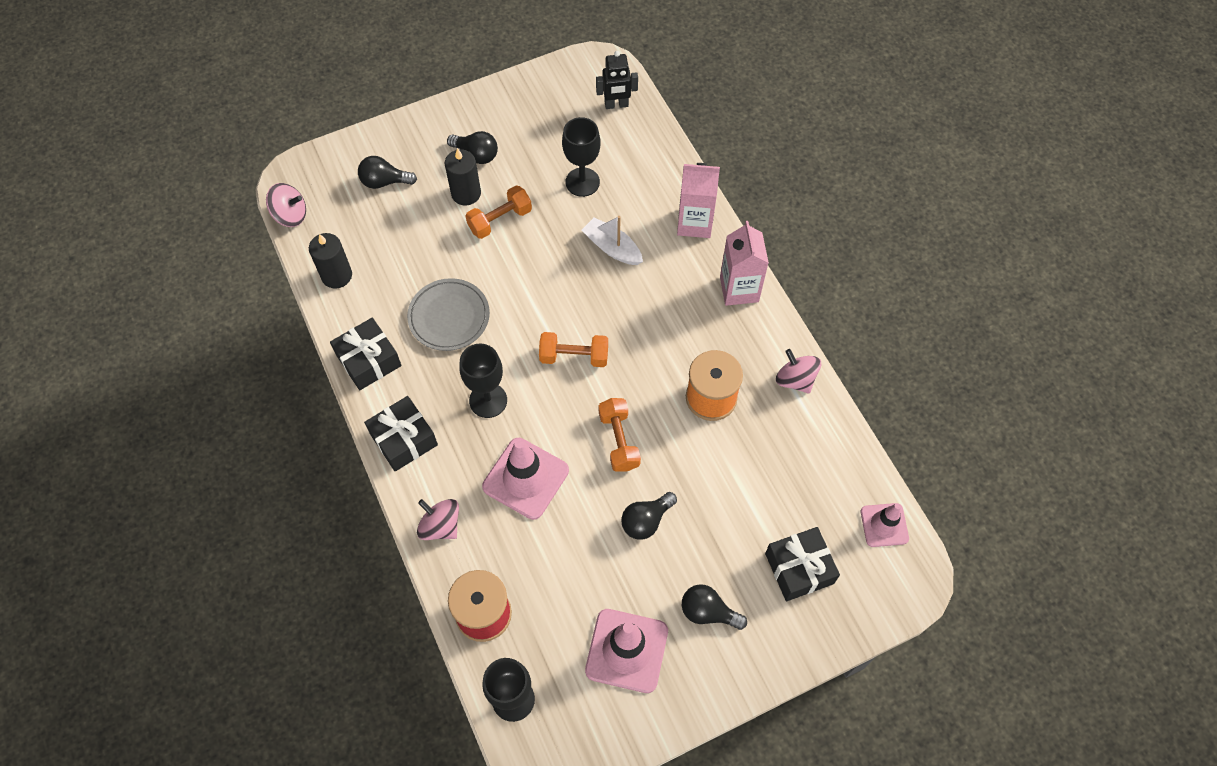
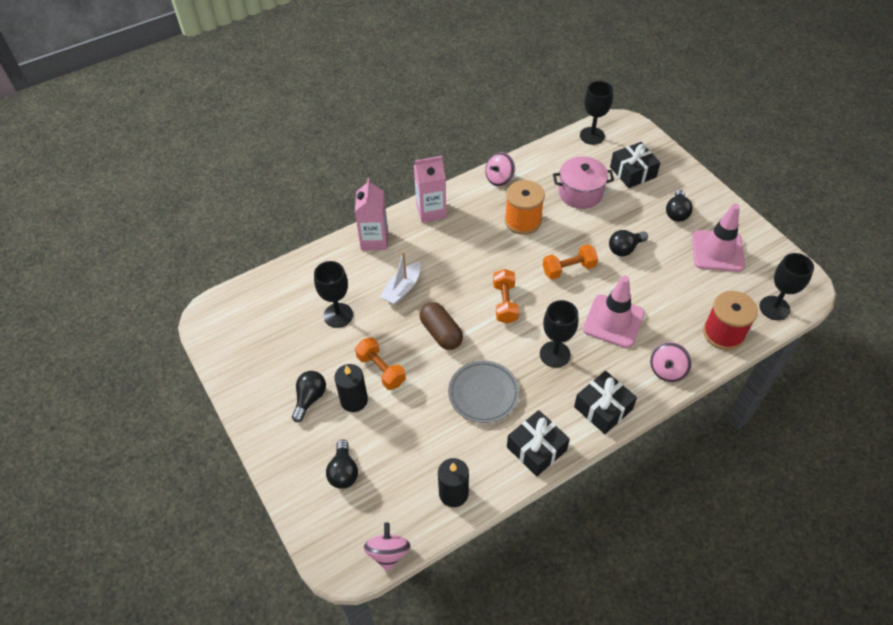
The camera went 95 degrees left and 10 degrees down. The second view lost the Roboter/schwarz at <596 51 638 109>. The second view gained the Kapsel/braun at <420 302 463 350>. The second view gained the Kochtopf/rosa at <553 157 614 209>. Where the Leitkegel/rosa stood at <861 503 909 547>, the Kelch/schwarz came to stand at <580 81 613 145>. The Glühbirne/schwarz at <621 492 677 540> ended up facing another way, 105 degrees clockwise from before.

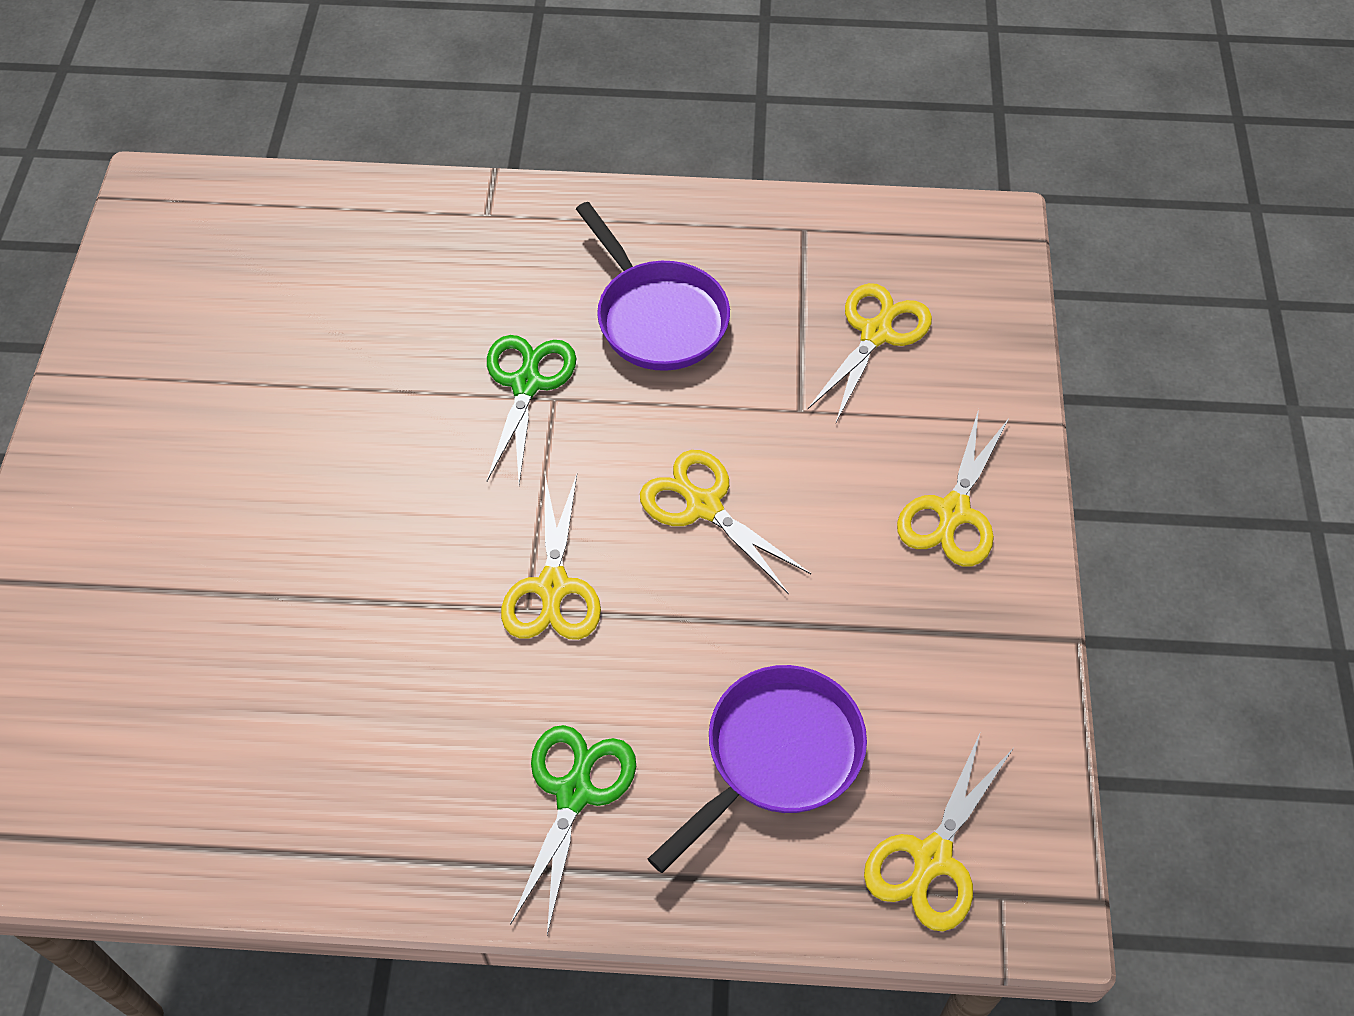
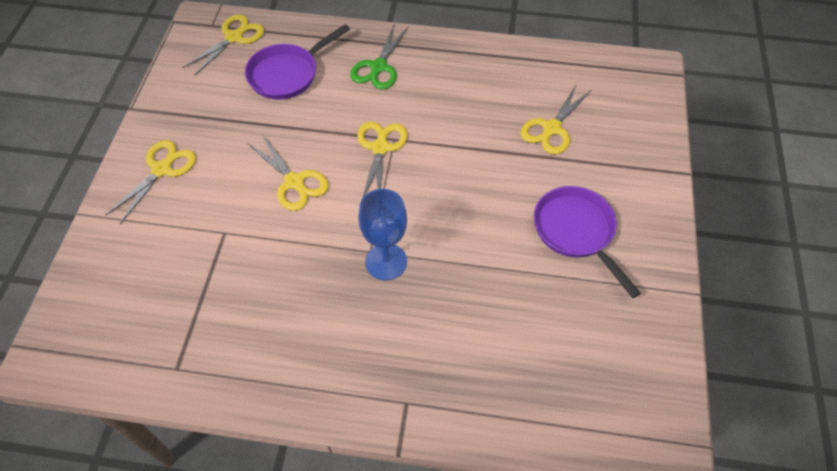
The camera went 175 degrees left and 0 degrees up. The Pfanne/lila ended up elsewhere, having gone from <576 202 730 371> to <534 186 641 298>. The Schere/gelb ended up elsewhere, having gone from <808 283 932 422> to <521 84 591 154>. Where the Schere/grün stood at <487 335 576 484>, the Kelch/blau came to stand at <358 189 407 280>.

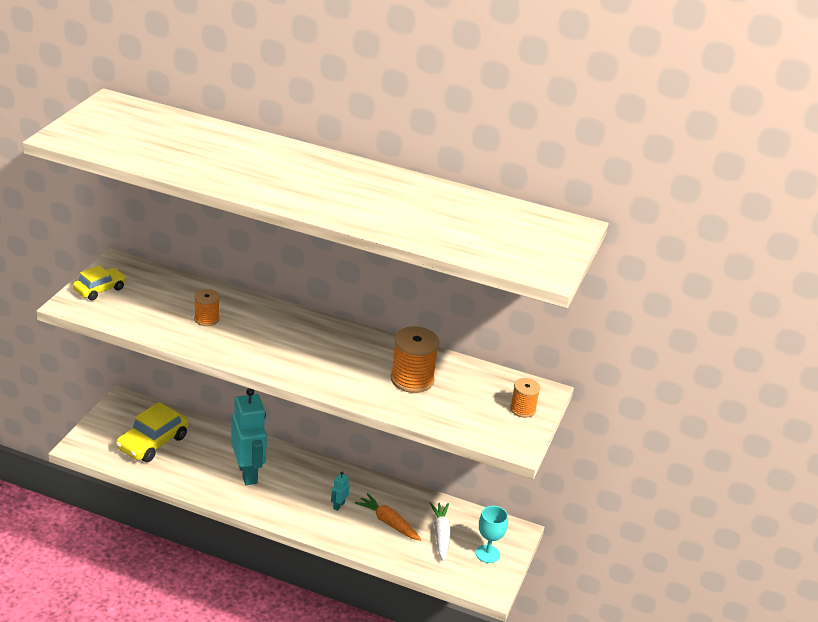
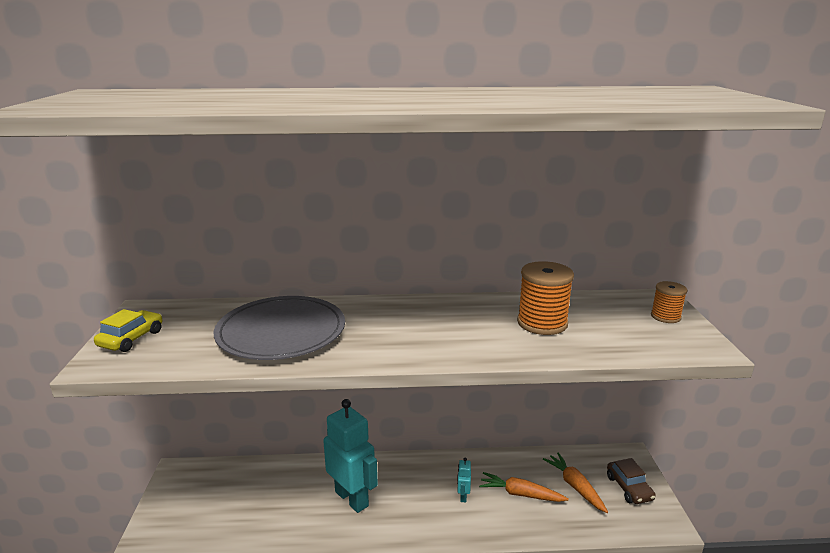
The camera went 20 degrees left and 10 degrees down. The second view lost the Auto/gelb at <116 402 189 462>. Where the Garnrolle/orange stood at <194 289 220 326>, the Teller/grau came to stand at <214 296 345 360>. Where the Kelch/türkis stood at <476 506 508 563>, the Auto/braun came to stand at <607 458 656 504>. What was the Karotte/weiß at <430 502 451 562> turned into the Karotte/orange at <543 452 608 513>.

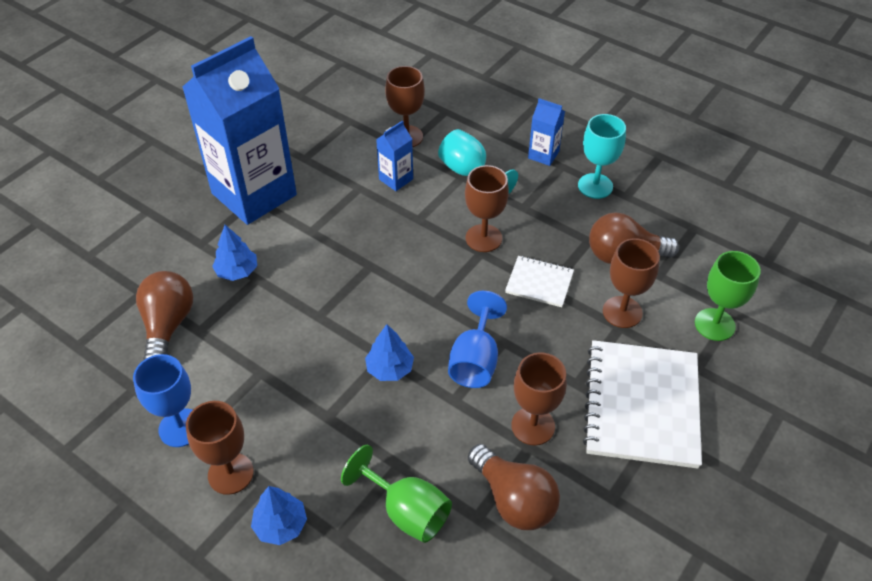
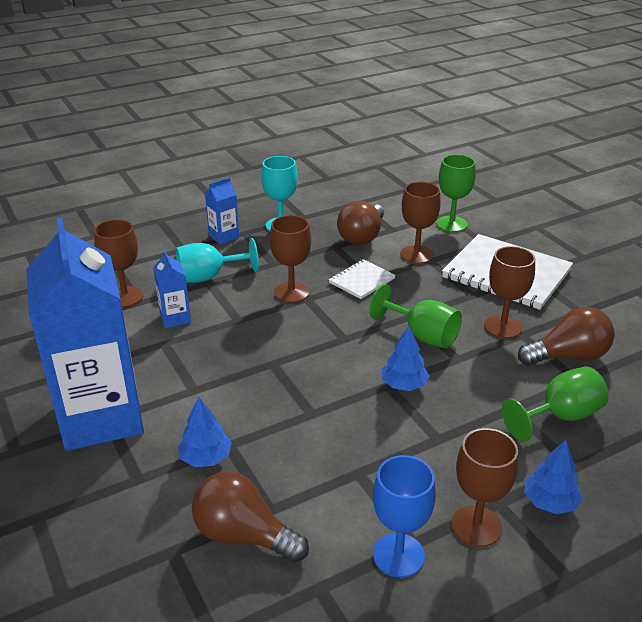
The camera went 65 degrees left and 15 degrees down. What was the Kelch/blau at <448 291 507 388> turned into the Kelch/grün at <369 284 462 348>.

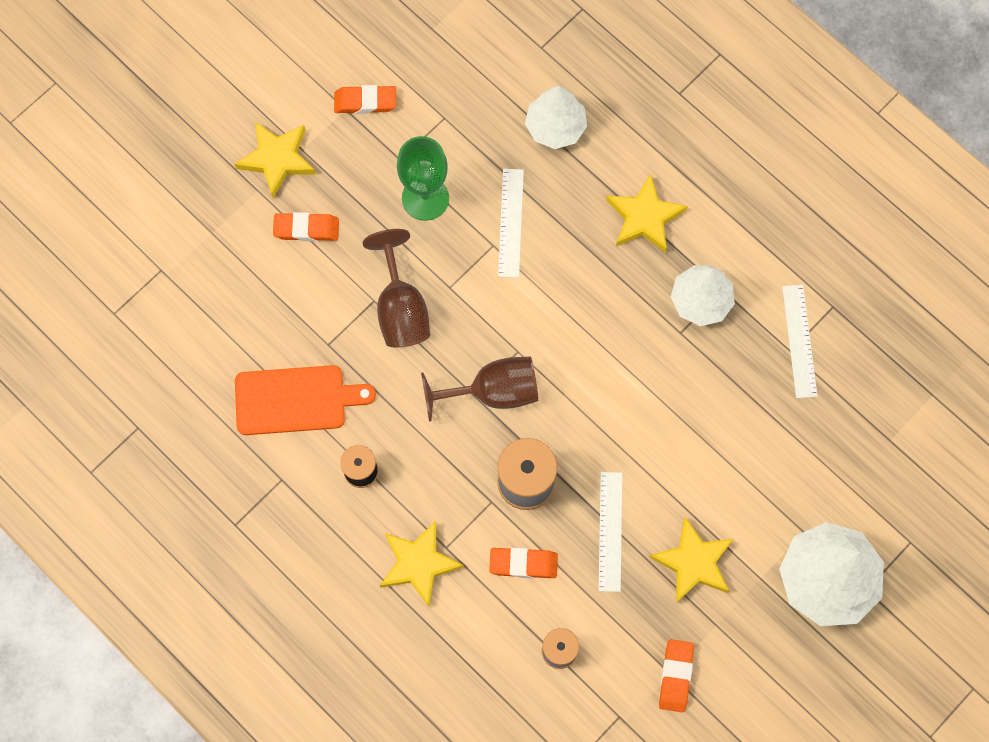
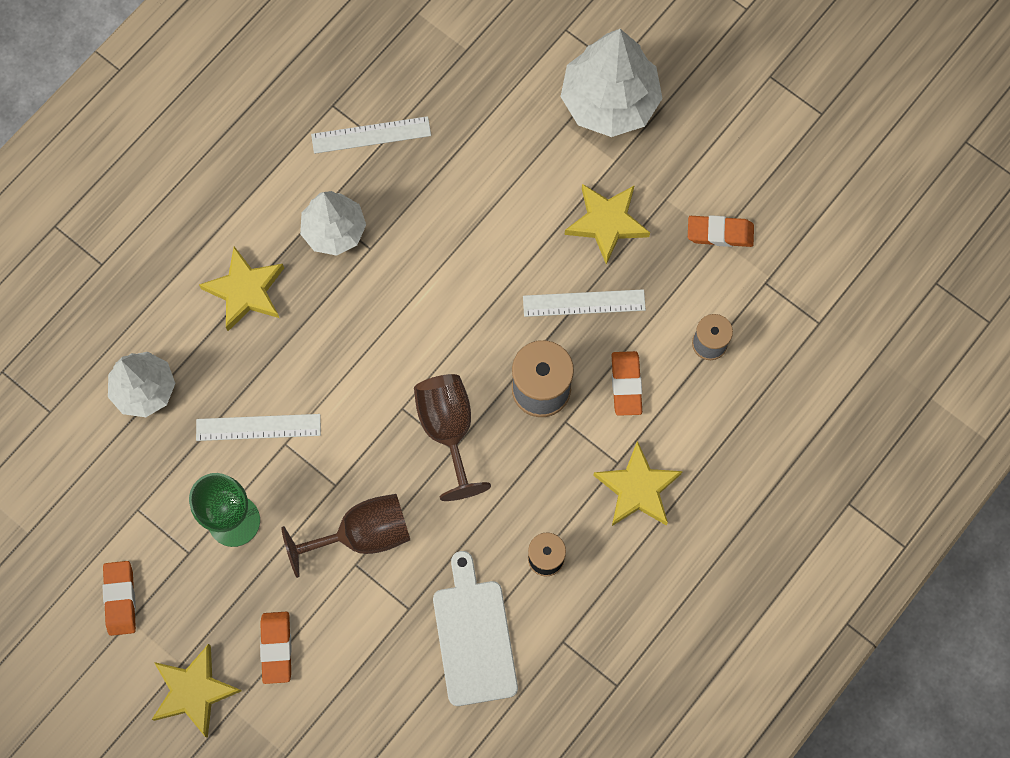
The camera went 95 degrees left and 0 degrees up. What was the Schneidebrett/orange at <235 365 376 435> turned into the Schneidebrett/weiß at <433 551 518 706>.

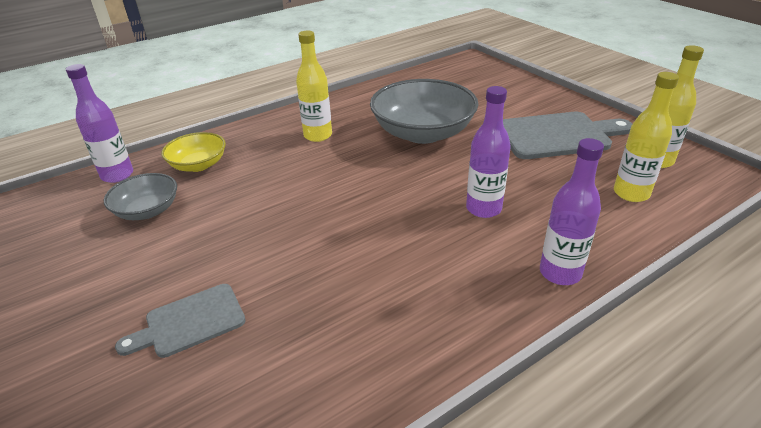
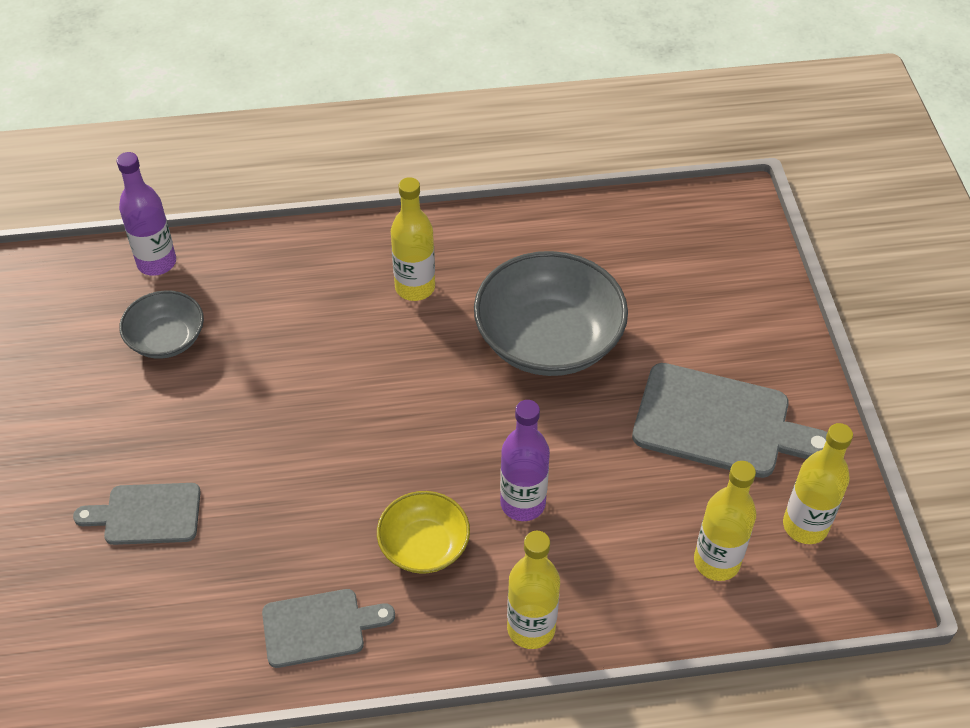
The camera went 25 degrees right and 15 degrees up. The second view gained the Schneidebrett/grau at <262 589 395 668>. The Schüssel/gelb ended up elsewhere, having gone from <162 132 226 172> to <377 491 470 574>. What was the Flasche/lila at <540 138 604 285> turned into the Flasche/gelb at <507 531 560 649>.

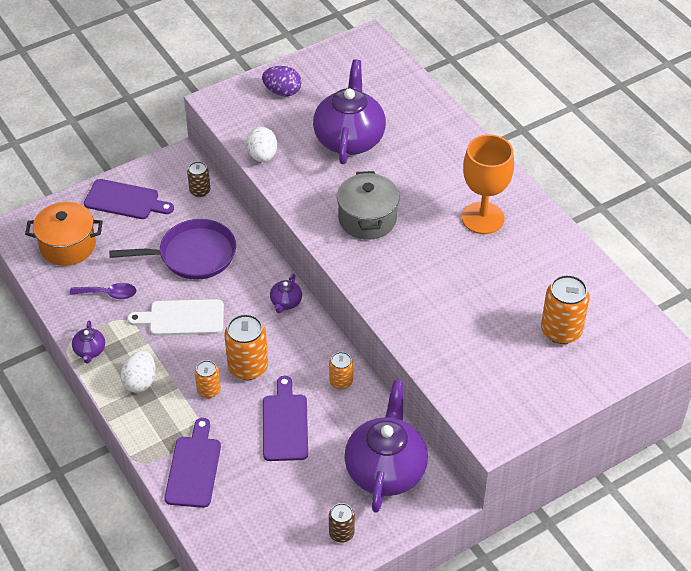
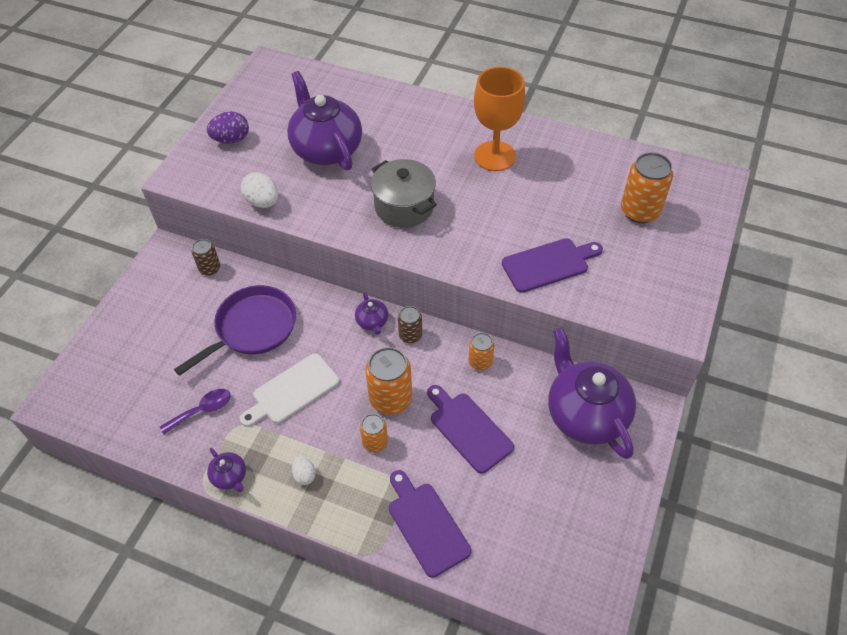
The camera went 35 degrees left and 5 degrees up. The second view lost the Kochtopf/orange at <25 202 103 266>. The Schneidebrett/lila ended up elsewhere, having gone from <84 179 174 219> to <502 238 603 293>. The Dose/braun ended up elsewhere, having gone from <329 503 355 543> to <398 306 422 343>. The size of the Ei/weiß at <121 351 156 393> changed by a factor of 0.61.

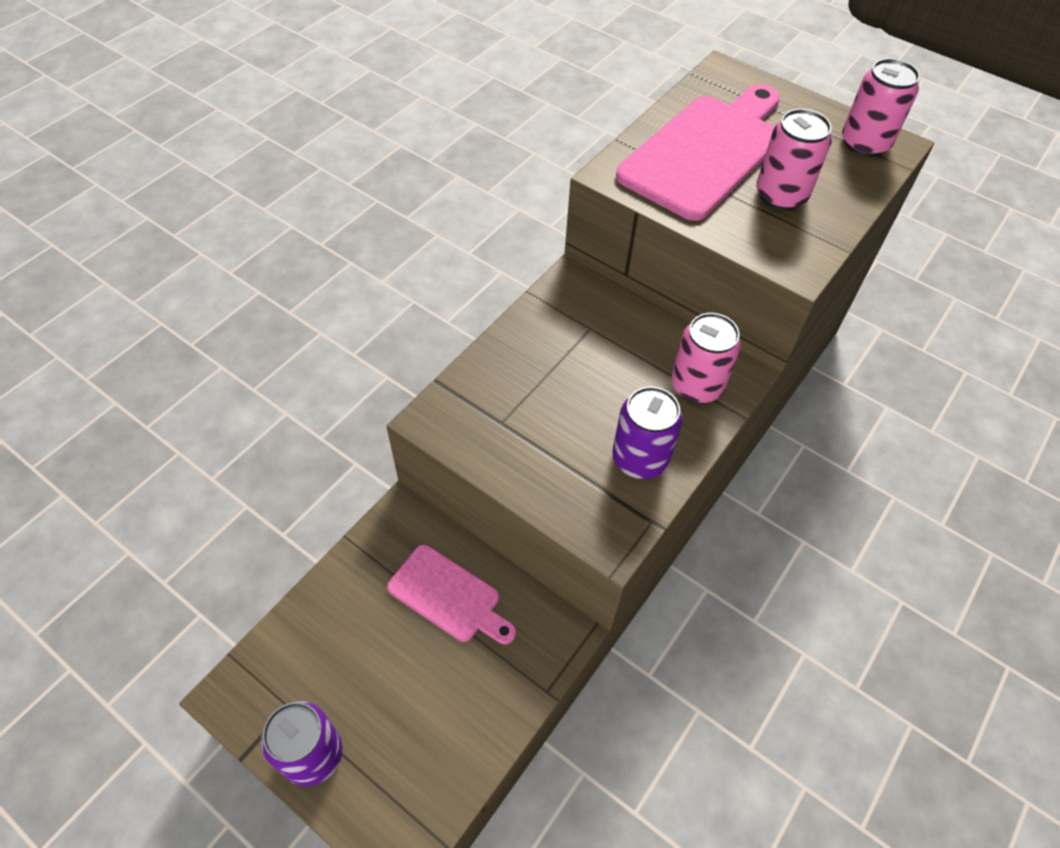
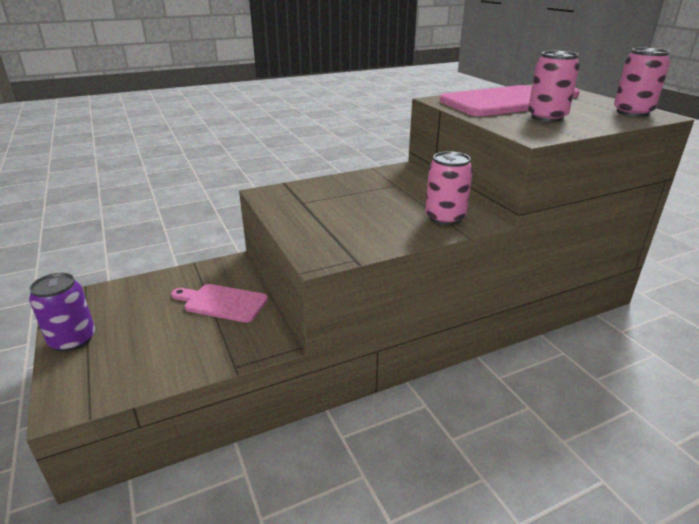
The camera went 30 degrees right and 25 degrees down. The second view lost the Dose/lila at <612 386 683 479>. The Schneidebrett/rosa at <387 544 516 644> ended up facing another way, 135 degrees clockwise from before.

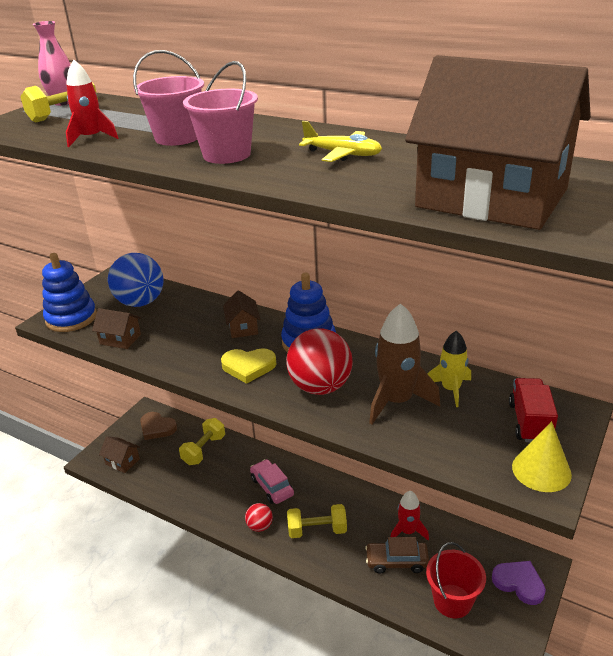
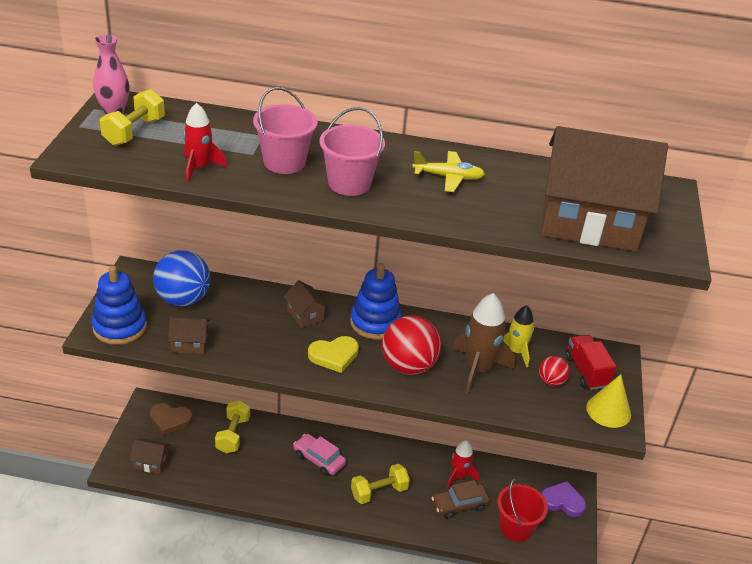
The camera went 25 degrees left and 5 degrees up. The Ball/rot ended up elsewhere, having gone from <245 503 273 532> to <539 356 570 386>.

